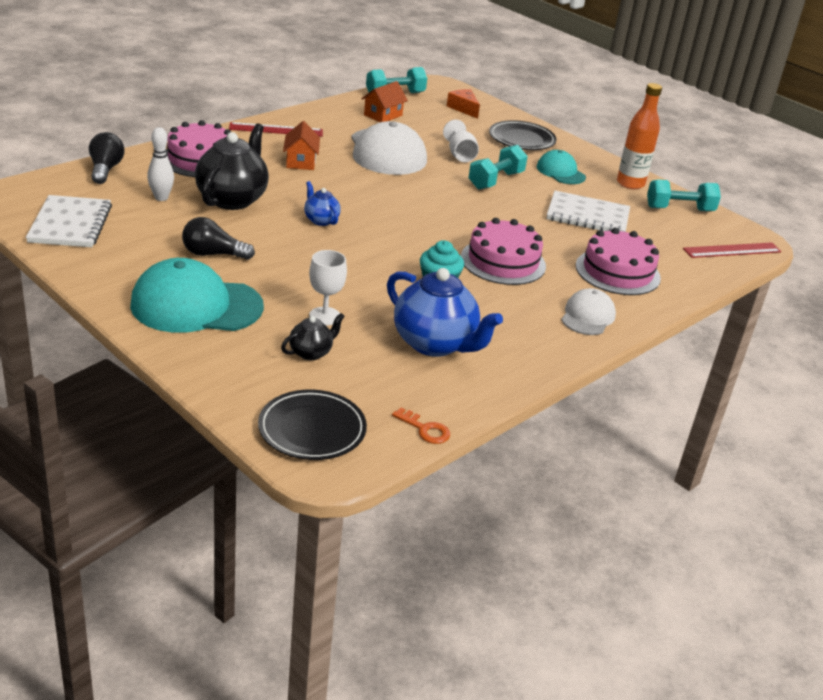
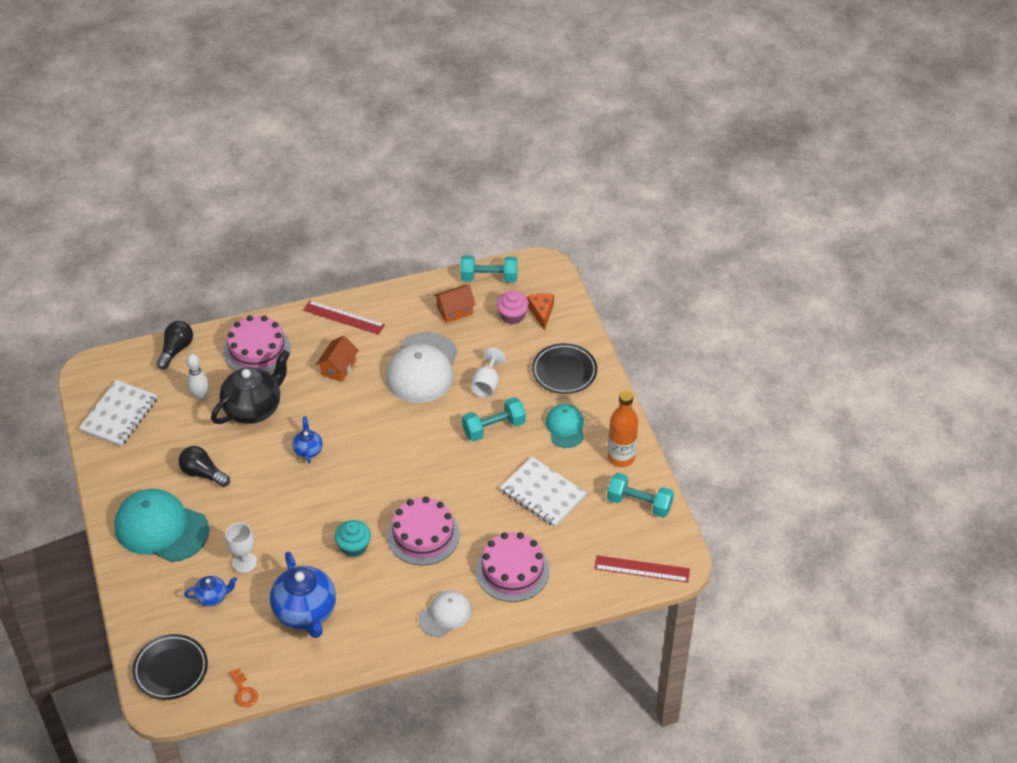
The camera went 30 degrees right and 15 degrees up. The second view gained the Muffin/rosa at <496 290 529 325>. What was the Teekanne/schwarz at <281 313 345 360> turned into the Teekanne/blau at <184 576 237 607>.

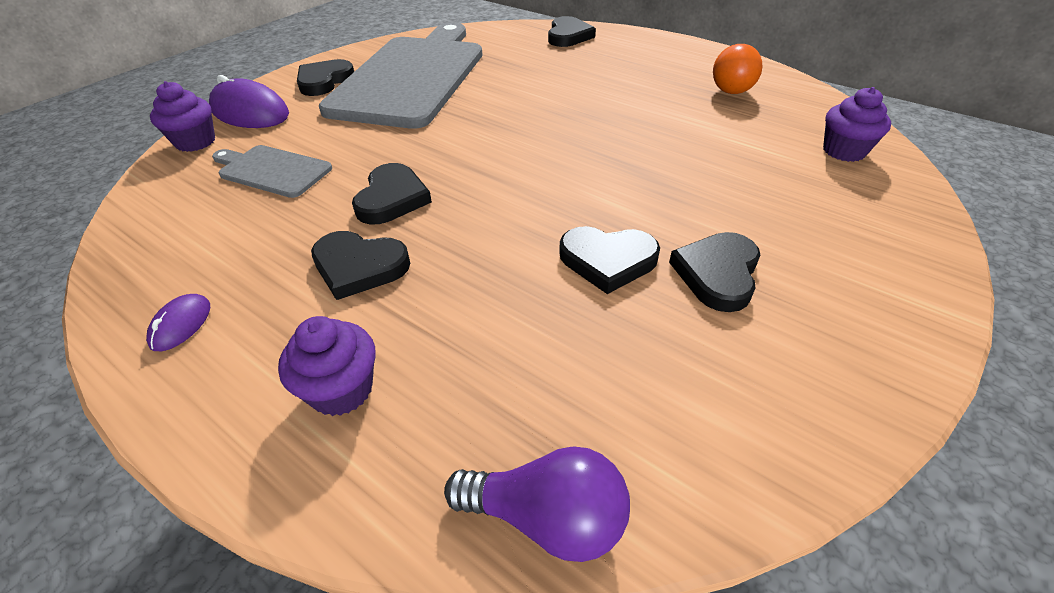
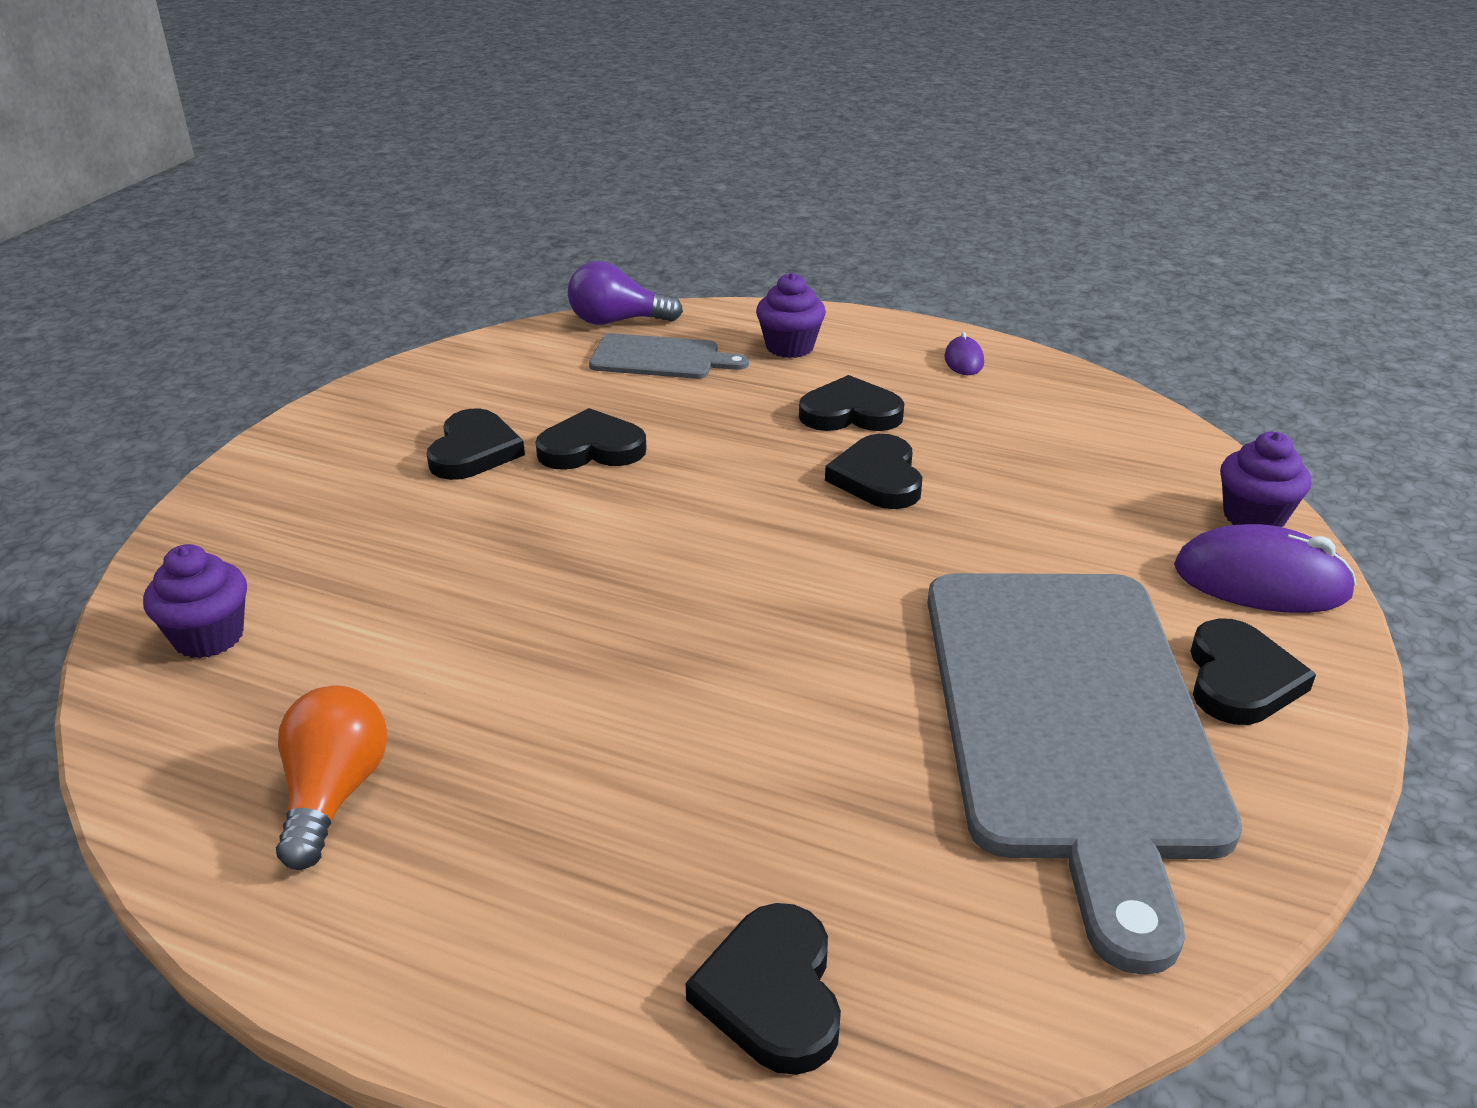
The camera went 165 degrees right and 10 degrees down. The Schneidebrett/grau ended up elsewhere, having gone from <212 145 332 198> to <589 333 749 379>.

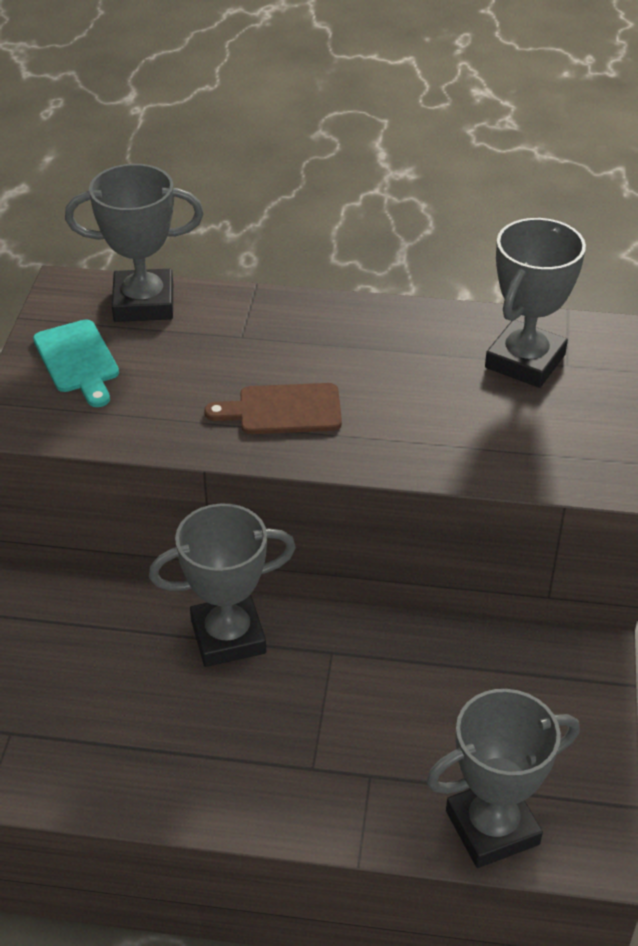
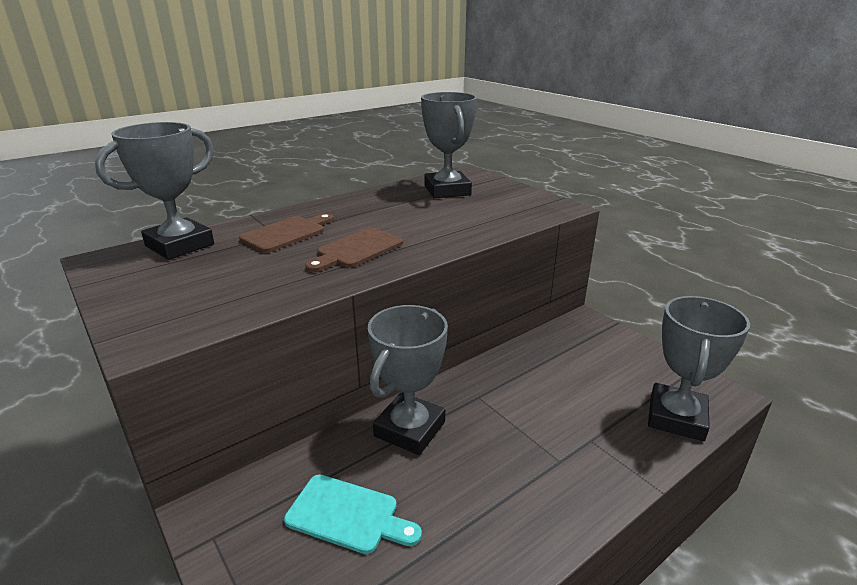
The camera went 45 degrees left and 15 degrees down. The second view gained the Schneidebrett/braun at <239 213 334 253>. The Schneidebrett/türkis ended up elsewhere, having gone from <33 319 119 407> to <284 474 422 554>.

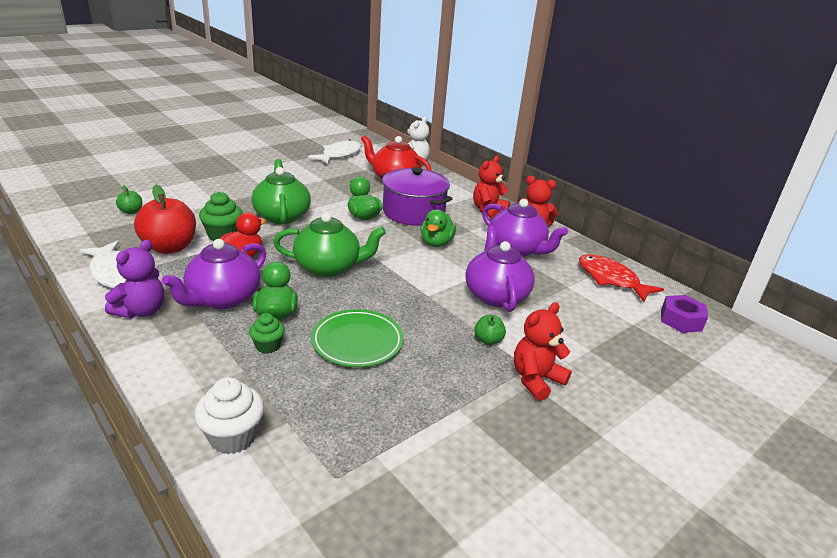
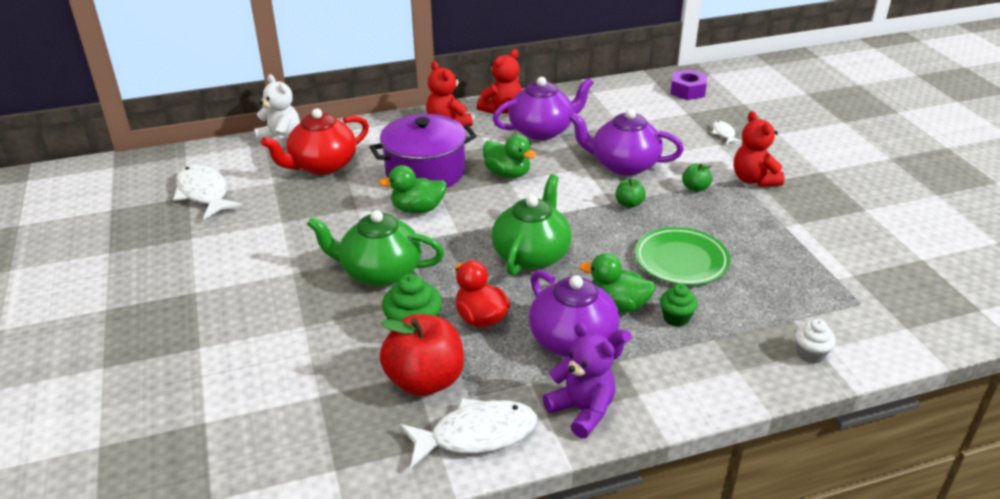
The camera went 65 degrees left and 5 degrees up. The second view lost the Fisch/rot at <579 254 664 302>. The second view gained the Fisch/weiß at <712 121 742 144>. The Apfel/grün ended up elsewhere, having gone from <116 185 142 214> to <616 179 646 208>. The size of the Muffin/weiß at <194 377 264 454> changed by a factor of 0.64.

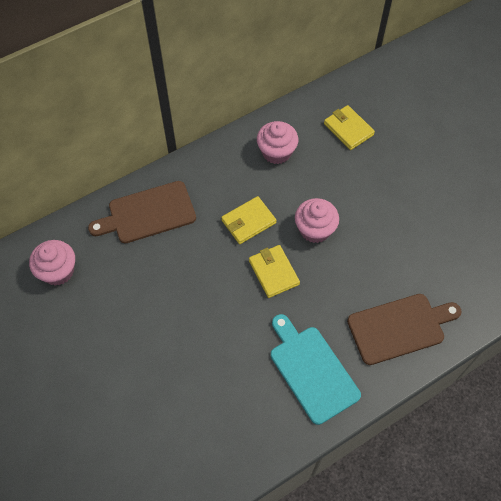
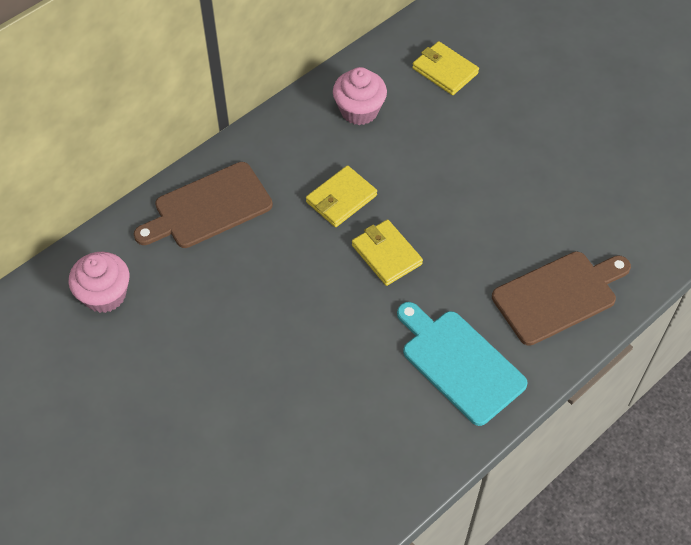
The camera went 10 degrees left and 5 degrees down. The second view lost the Muffin/rosa at <295 198 339 243>.

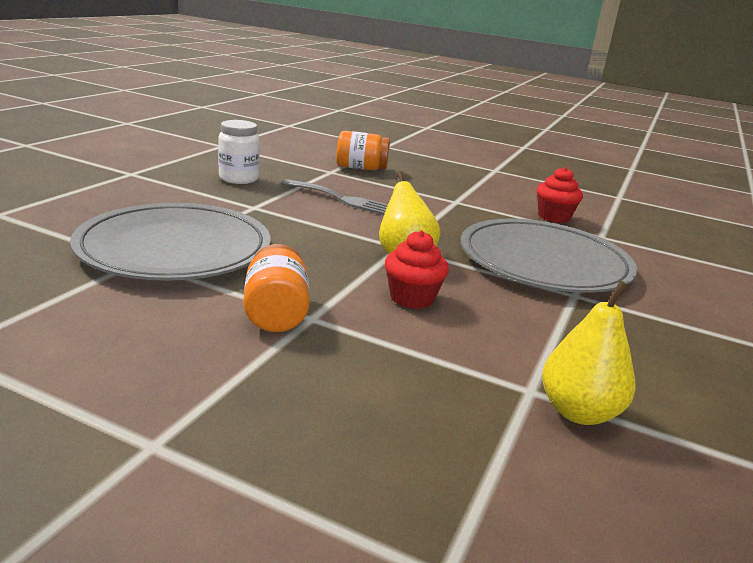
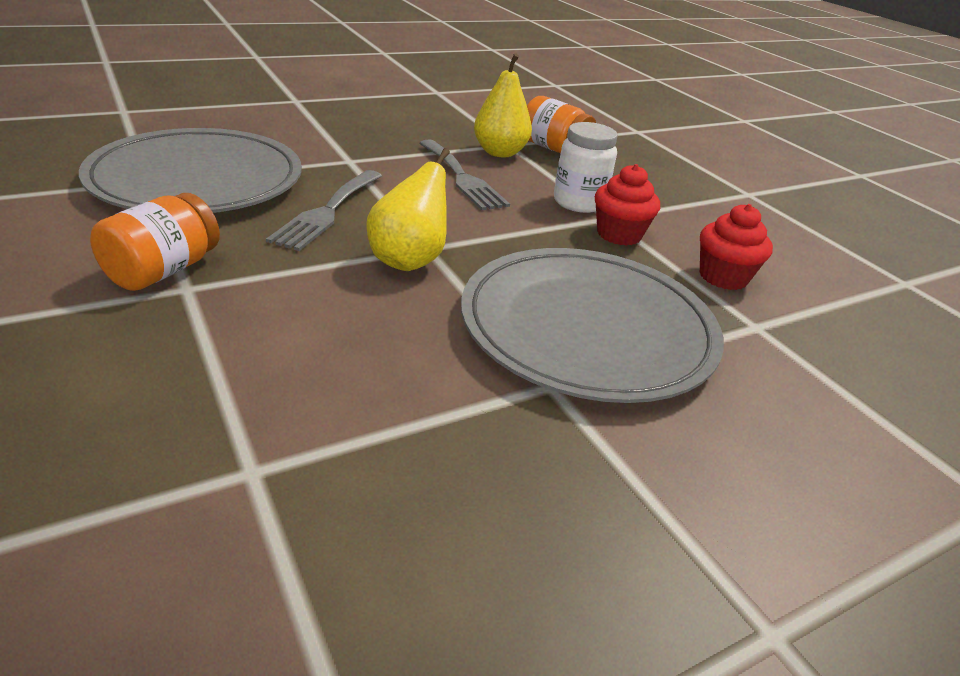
The camera went 35 degrees right and 10 degrees up. The second view gained the Gabel/grau at <266 170 382 251>. The Einmachglas/weiß ended up elsewhere, having gone from <218 120 260 184> to <554 122 618 213>. The Muffin/rot ended up elsewhere, having gone from <385 230 449 309> to <595 164 660 246>. The Birne/gelb ended up elsewhere, having gone from <542 280 636 425> to <474 53 532 157>.

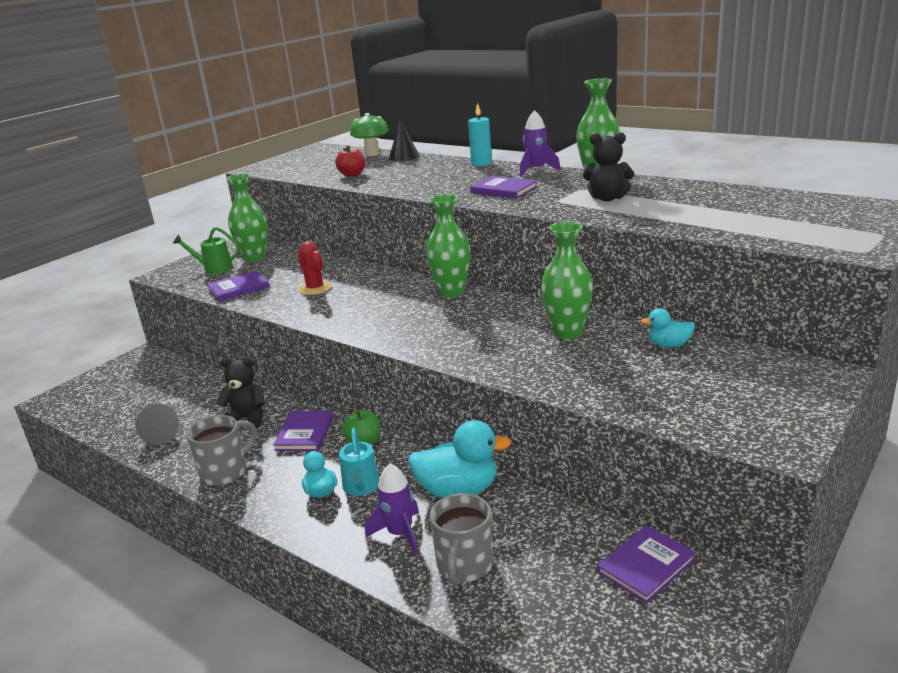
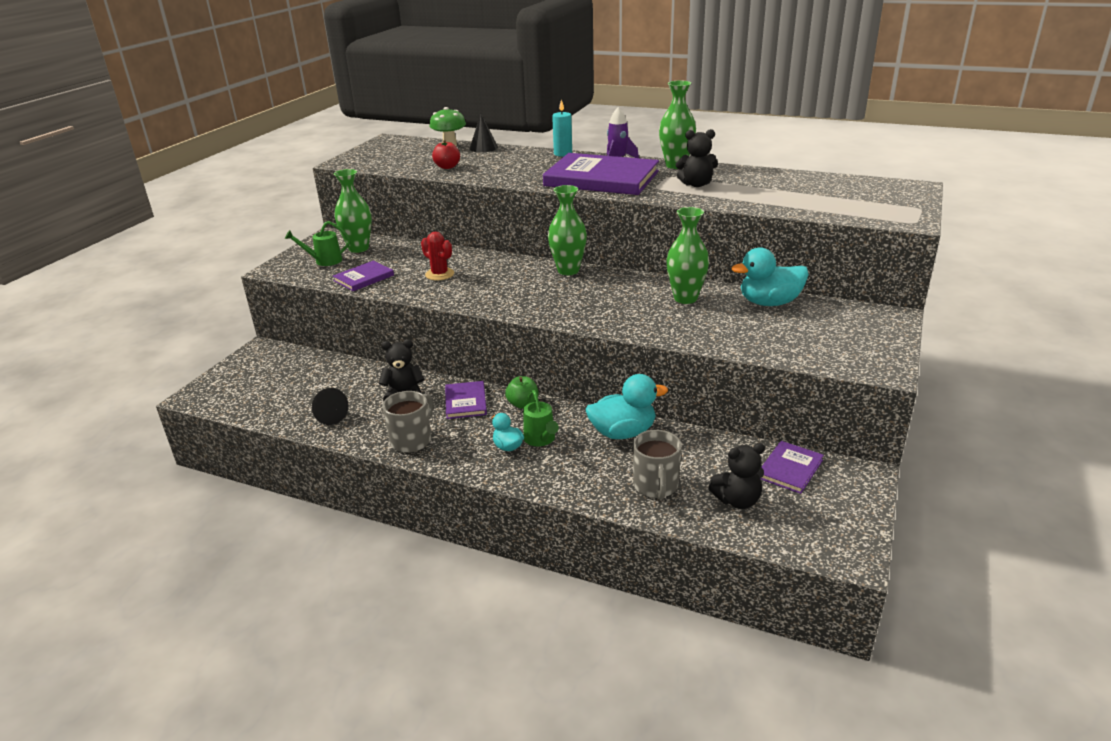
The camera went 15 degrees left and 5 degrees up. The second view lost the Rakete/lila at <365 464 419 554>. The second view gained the Teddybär/schwarz at <708 443 765 509>. What was the Gießkanne/türkis at <339 428 380 496> turned into the Gießkanne/grün at <523 390 559 447>. The size of the Buch/lila at <470 176 538 198> changed by a factor of 2.07. The size of the Ente/türkis at <640 308 695 347> changed by a factor of 1.88.

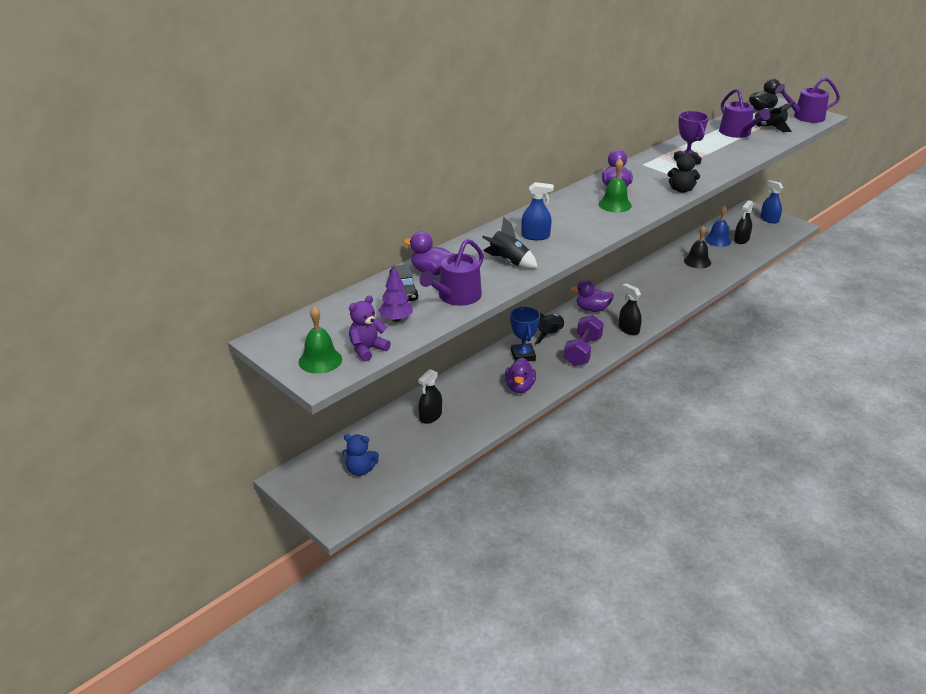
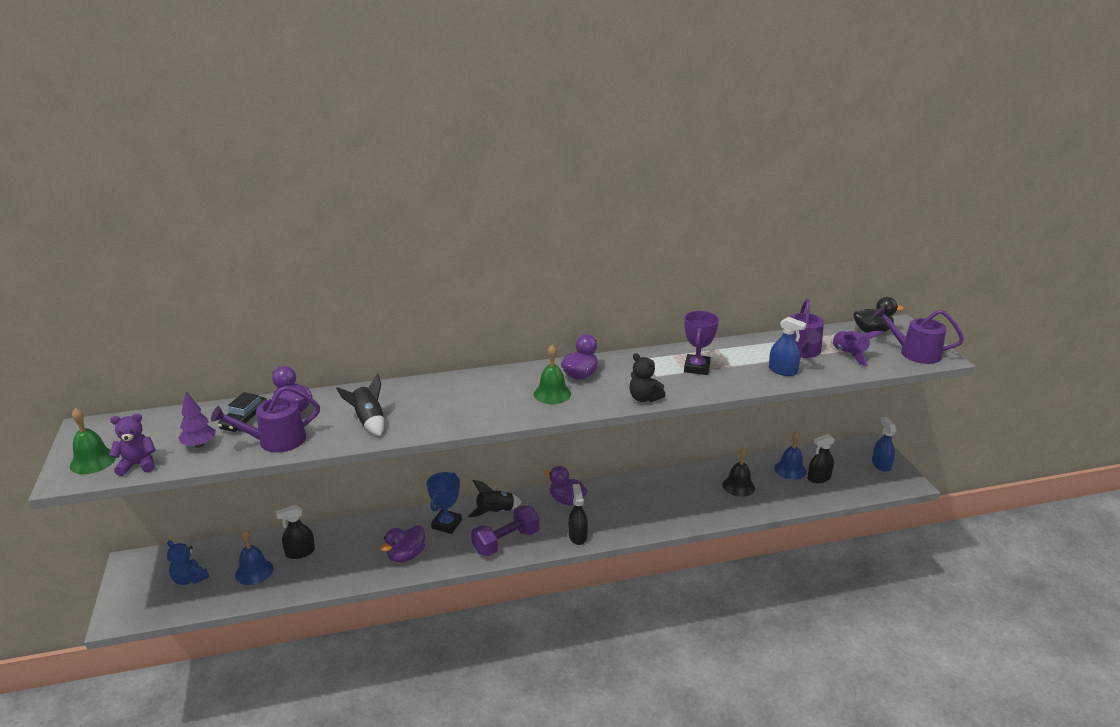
The camera went 30 degrees right and 5 degrees down. The second view gained the Glocke/blau at <235 529 274 585>. The Sprühflasche/blau ended up elsewhere, having gone from <521 182 554 240> to <769 317 807 376>. What was the Rakete/schwarz at <753 102 795 132> turned into the Rakete/lila at <830 330 883 366>.

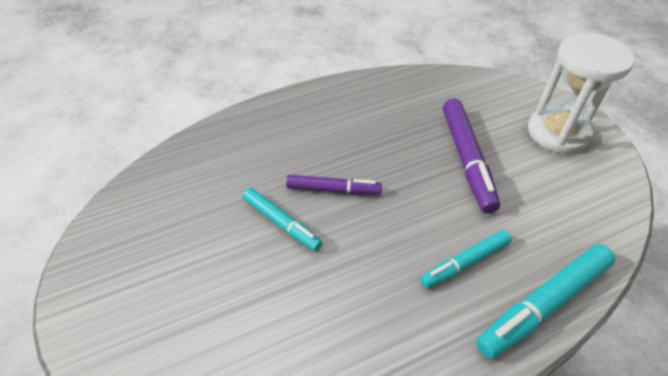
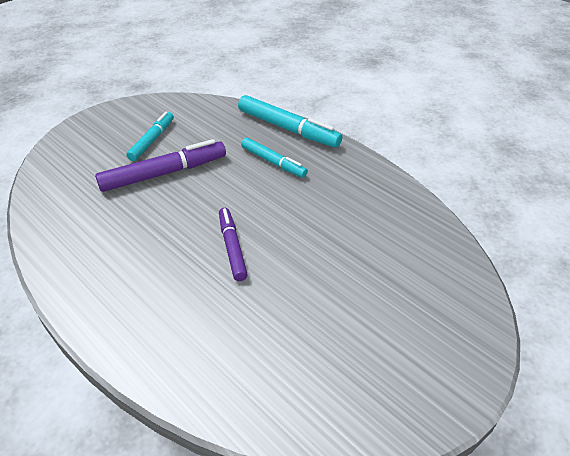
The camera went 110 degrees left and 5 degrees down. The second view lost the Sanduhr/weiß at <528 32 635 154>. The Filzstift/türkis ended up elsewhere, having gone from <243 188 323 251> to <126 111 174 161>.

